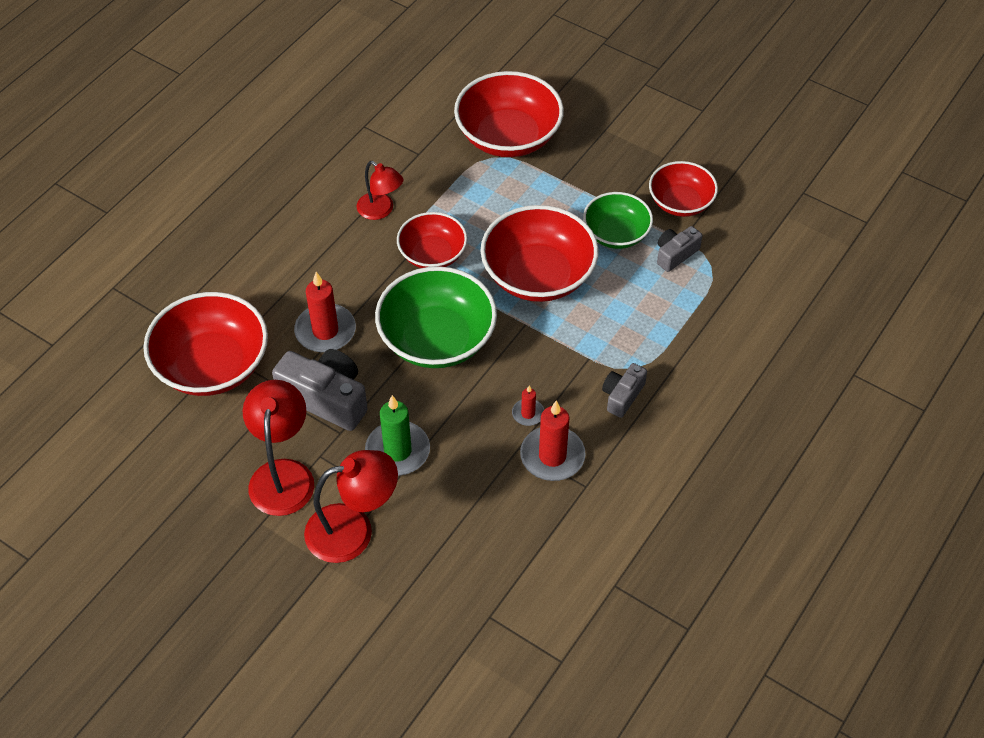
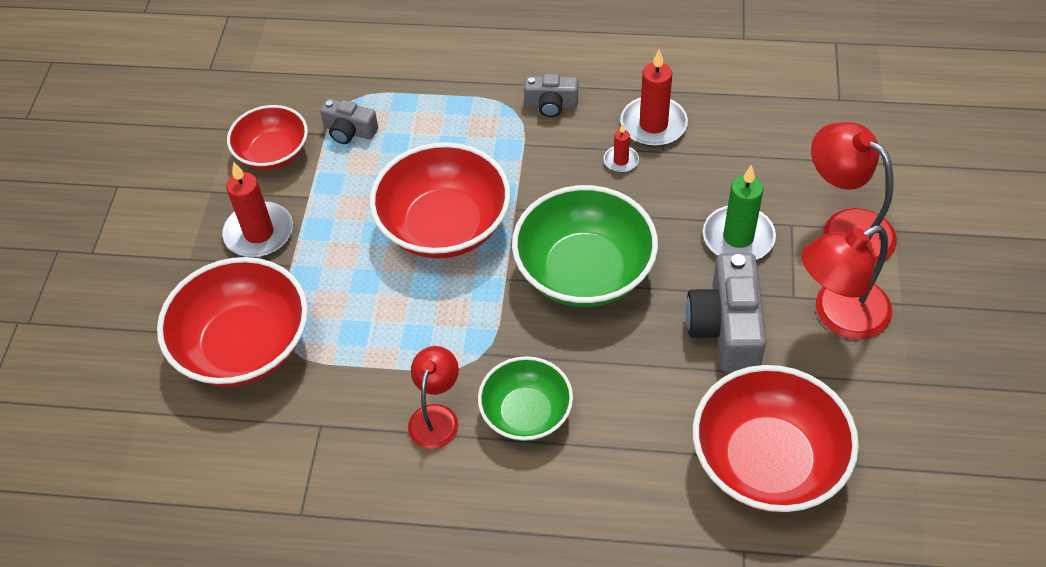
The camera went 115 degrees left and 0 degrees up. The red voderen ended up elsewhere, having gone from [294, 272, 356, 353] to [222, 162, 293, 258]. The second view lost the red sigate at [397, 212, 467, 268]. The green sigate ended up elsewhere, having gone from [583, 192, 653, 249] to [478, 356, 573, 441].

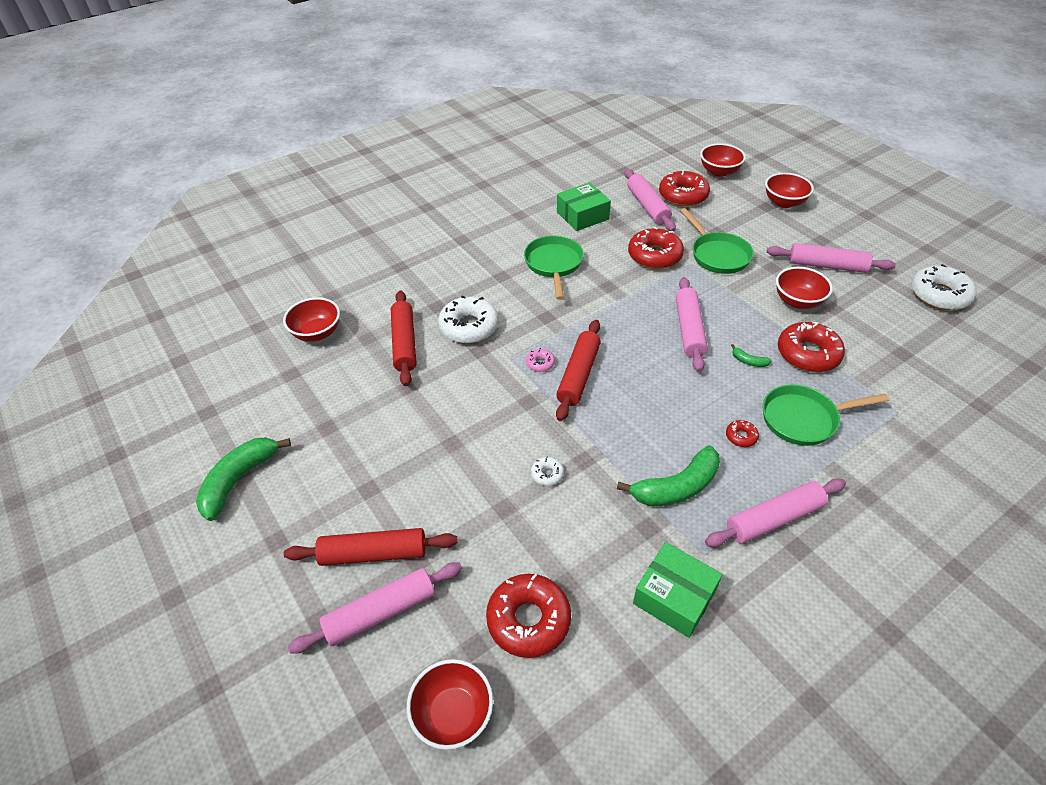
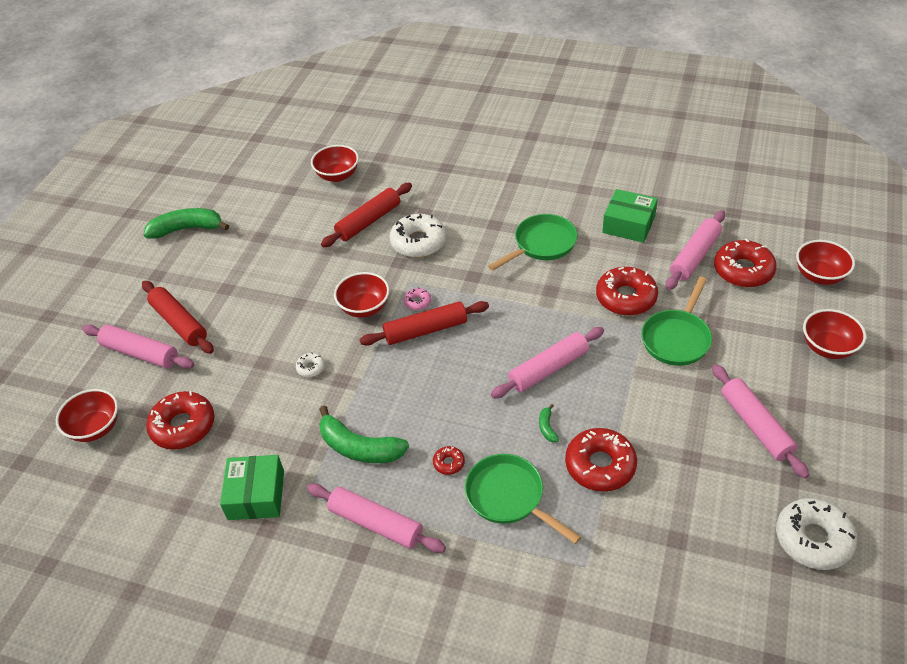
The camera went 55 degrees right and 0 degrees up. The red sigate ended up elsewhere, having gone from [776, 267, 833, 309] to [334, 272, 390, 318].

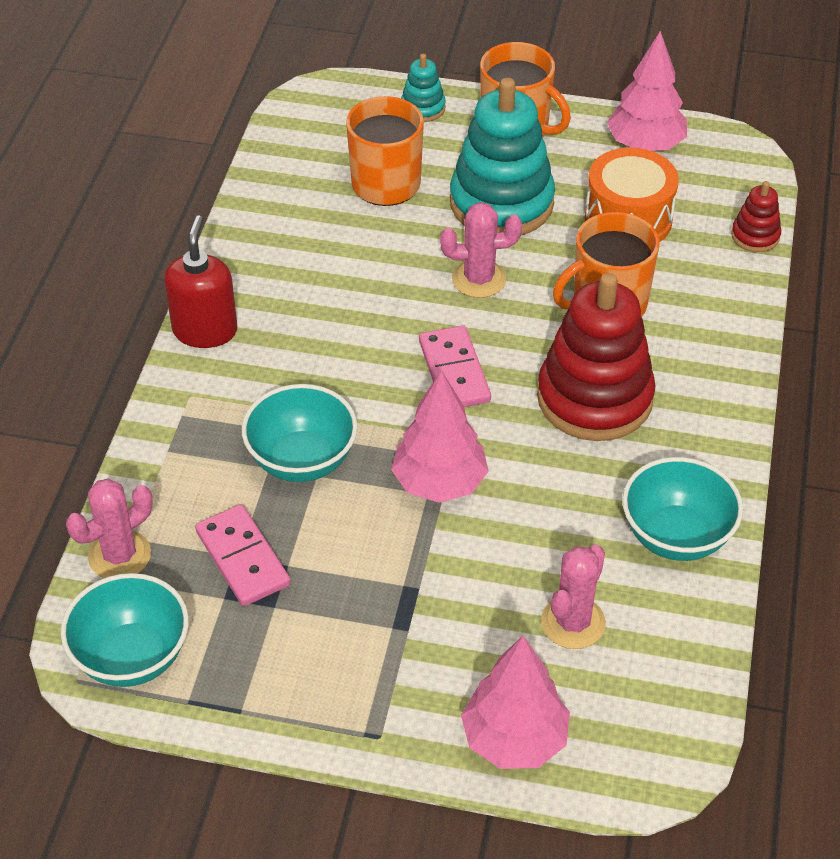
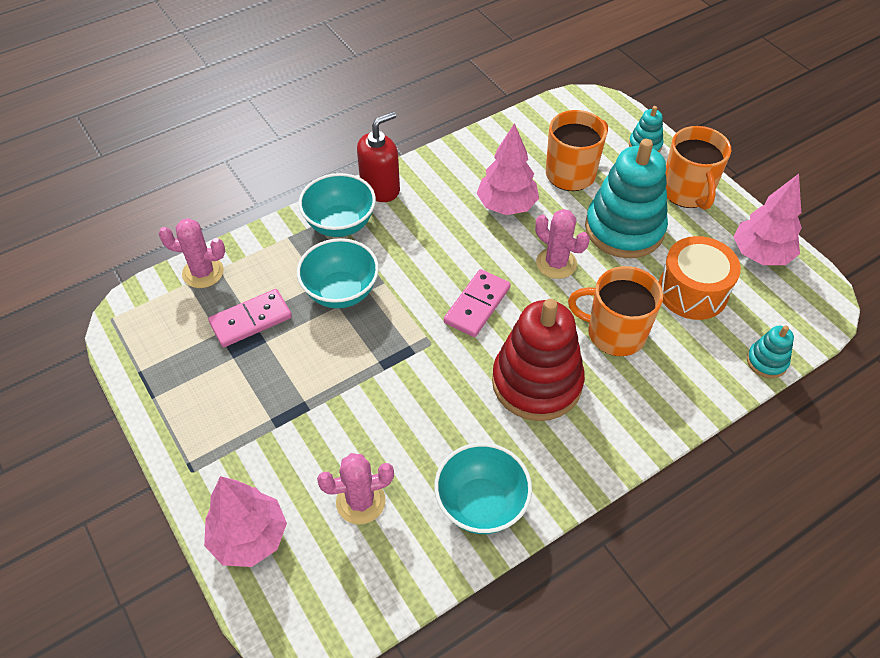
The camera went 45 degrees right and 5 degrees up. The turquoise sigate ended up elsewhere, having gone from [61, 573, 189, 687] to [299, 173, 376, 237]. The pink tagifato at [195, 504, 291, 606] ended up facing another way, 45 degrees clockwise from before. The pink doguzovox ended up elsewhere, having gone from [391, 371, 489, 503] to [476, 123, 539, 215]. What was the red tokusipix at [731, 181, 781, 252] turned into the turquoise tokusipix at [747, 325, 794, 378].

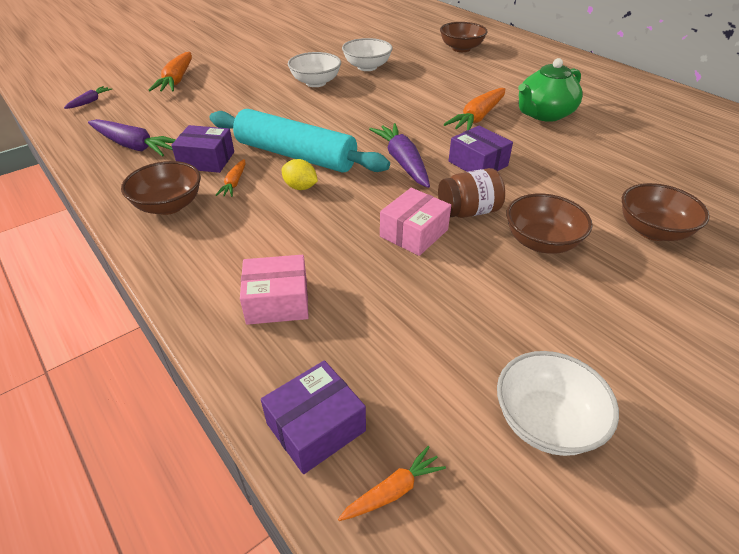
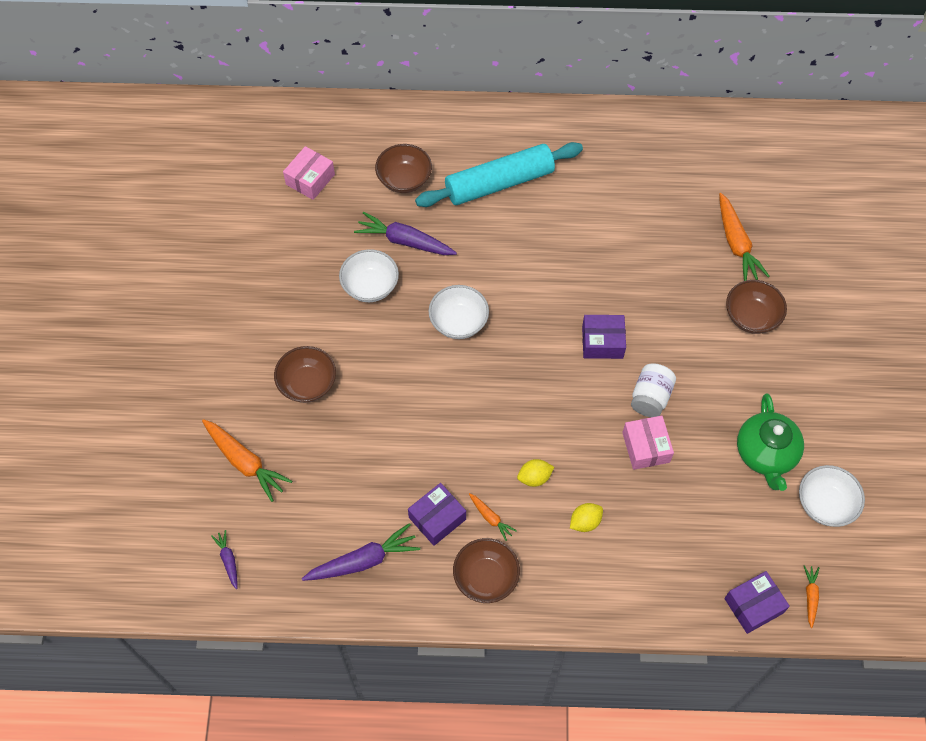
The camera went 50 degrees left and 20 degrees up. The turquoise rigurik ended up elsewhere, having gone from [209, 109, 390, 173] to [415, 142, 583, 207]. The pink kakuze ended up elsewhere, having gone from [240, 255, 309, 325] to [283, 146, 335, 200]. The purple kakuze at [261, 360, 366, 474] ended up facing another way, 60 degrees clockwise from before. The white sigate ended up elsewhere, having gone from [288, 52, 341, 87] to [429, 285, 489, 339]. The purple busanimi ended up elsewhere, having gone from [369, 123, 430, 188] to [354, 212, 457, 255]. What was the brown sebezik at [438, 168, 505, 218] turned into the white sebezik at [631, 363, 676, 417]. The orange busanimi ended up elsewhere, having gone from [444, 88, 505, 130] to [719, 193, 769, 281]. The brown sigate ended up elsewhere, having gone from [506, 194, 592, 254] to [274, 346, 336, 403]. The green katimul ended up elsewhere, having gone from [518, 58, 582, 122] to [737, 394, 804, 491]. The second view gained the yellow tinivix at [570, 503, 603, 532].

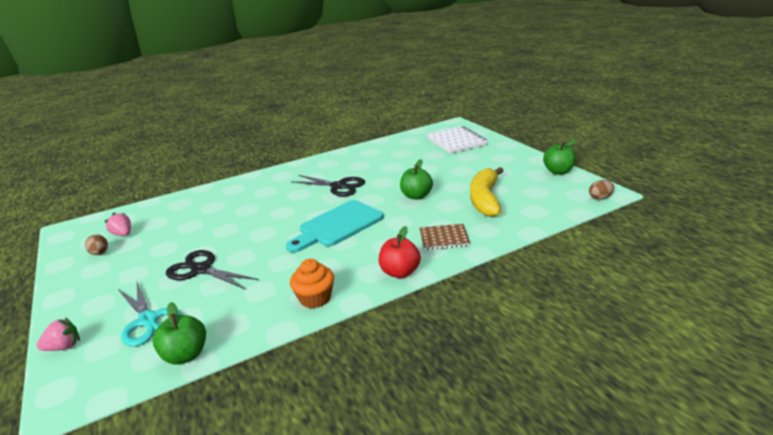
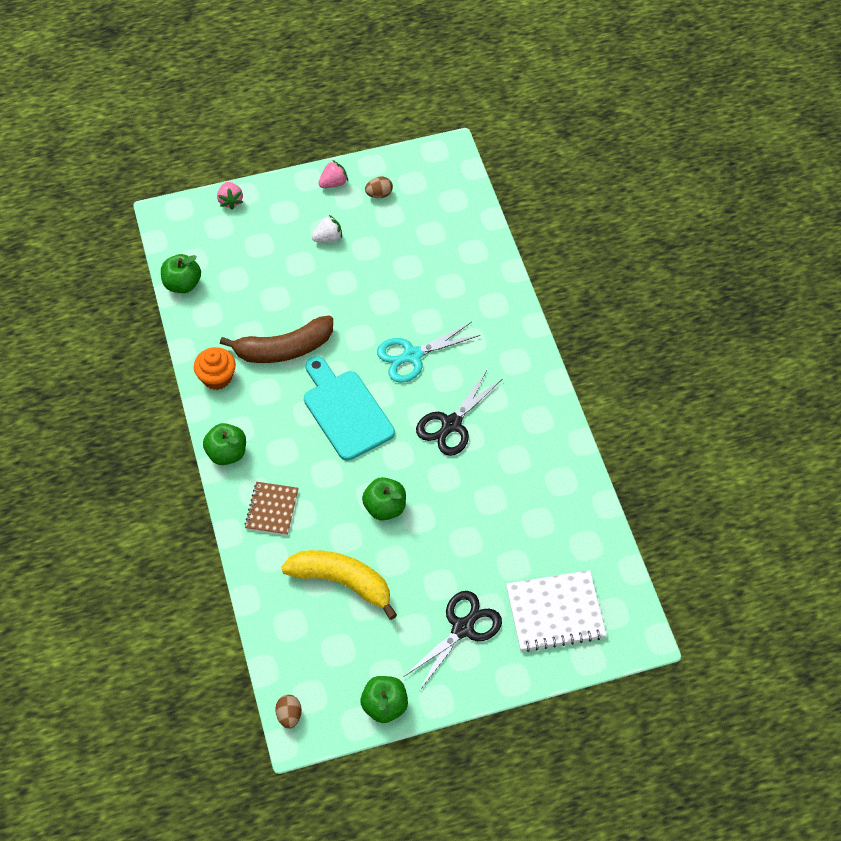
The camera went 100 degrees right and 30 degrees up. The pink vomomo ended up elsewhere, having gone from [104, 213, 131, 236] to [318, 160, 348, 188]. The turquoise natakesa ended up elsewhere, having gone from [118, 282, 182, 347] to [377, 322, 480, 383]. The black natakesa ended up elsewhere, having gone from [166, 250, 259, 289] to [403, 591, 502, 691]. What was the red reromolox at [379, 226, 421, 278] turned into the green reromolox at [203, 423, 246, 465]. The second view gained the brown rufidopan at [220, 315, 333, 363]. The second view gained the white vomomo at [312, 215, 342, 243].

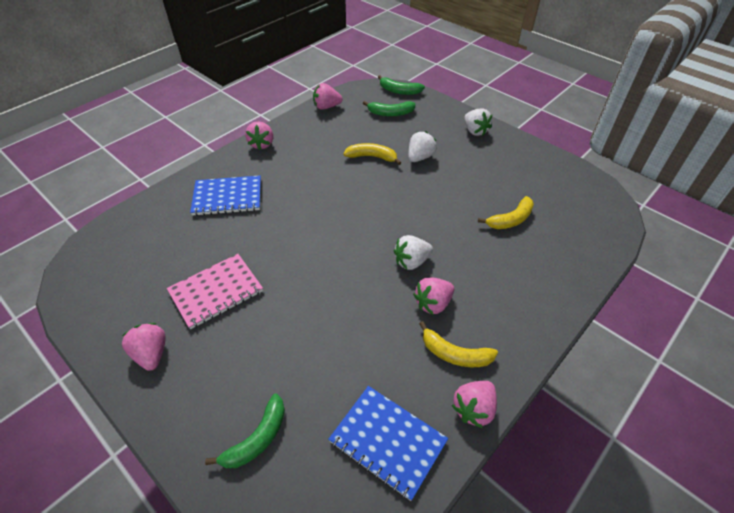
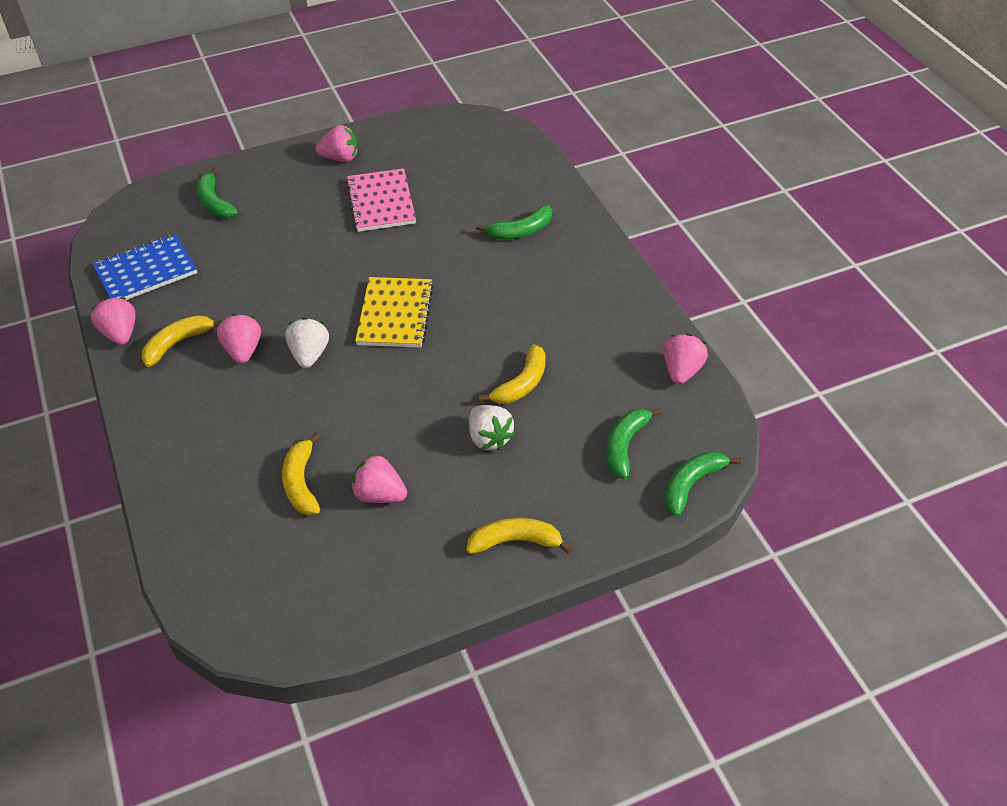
The camera went 115 degrees right and 0 degrees up. Where the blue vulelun stood at [190, 175, 261, 216], the green rufidopan came to stand at [476, 205, 552, 240]. The pink vomomo ended up elsewhere, having gone from [245, 121, 273, 150] to [351, 454, 407, 503]. Where the white vomomo stood at [464, 108, 492, 136], the yellow rufidopan came to stand at [466, 518, 572, 554]. The second view gained the yellow vulelun at [355, 277, 434, 348].

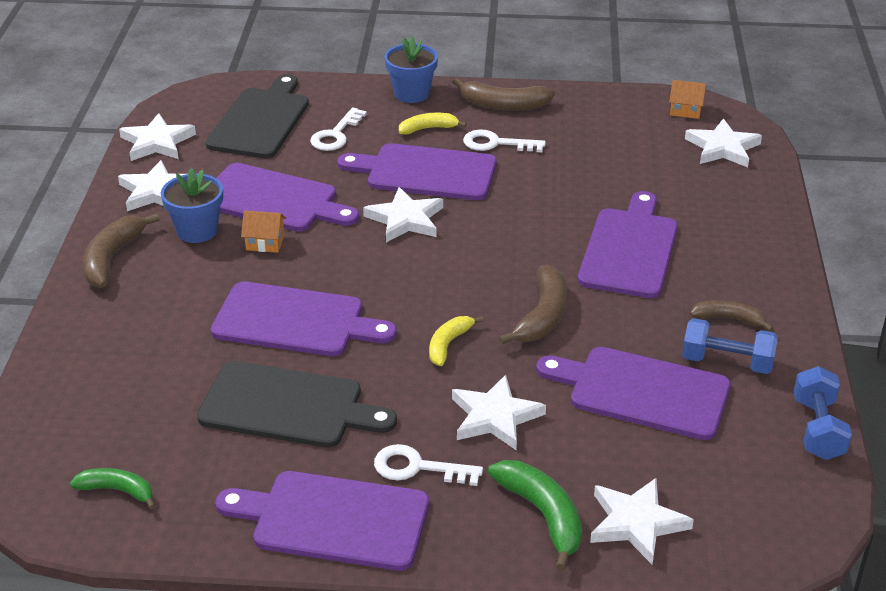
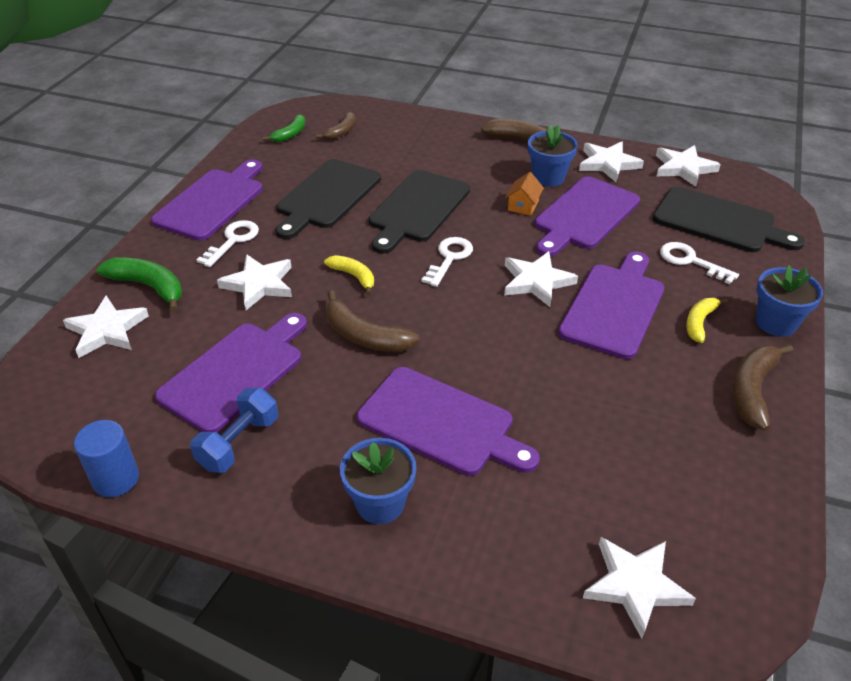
The camera went 105 degrees right and 5 degrees up. What was the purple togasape at [211, 281, 397, 356] turned into the black togasape at [369, 170, 470, 254]. The yellow rufidopan at [399, 113, 467, 135] ended up facing another way, 150 degrees counterclockwise from before. The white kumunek ended up elsewhere, having gone from [463, 130, 546, 152] to [421, 237, 473, 287]. The green rufidopan at [488, 460, 582, 571] ended up facing another way, 135 degrees counterclockwise from before. The second view lost the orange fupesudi at [669, 80, 706, 119]. The brown rufidopan ended up elsewhere, having gone from [690, 300, 774, 332] to [316, 112, 355, 140]. Where the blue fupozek stood at [794, 366, 852, 460], the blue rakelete came to stand at [74, 420, 139, 497]. The second view gained the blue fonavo at [340, 438, 416, 524].

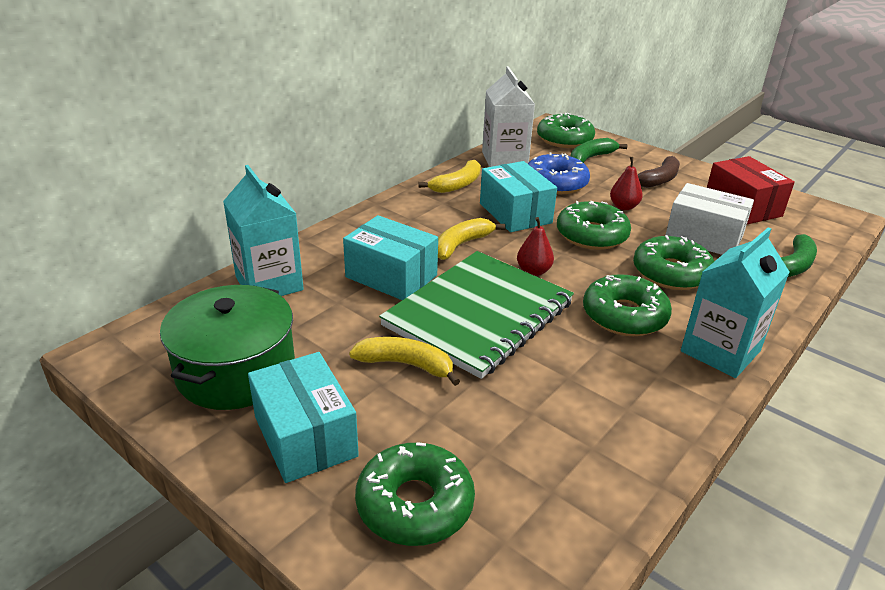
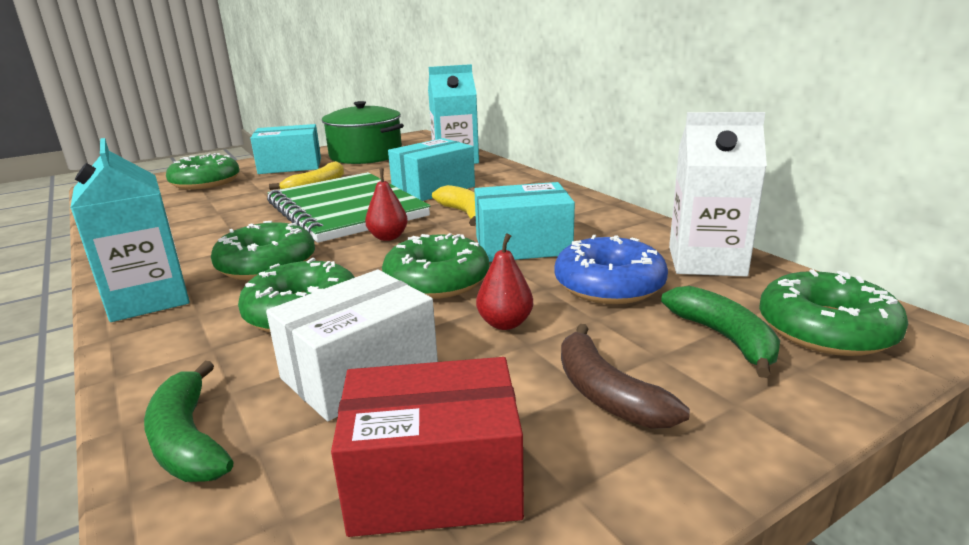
The camera went 110 degrees right and 10 degrees down. The second view lost the yellow rufidopan at [418, 160, 481, 193].

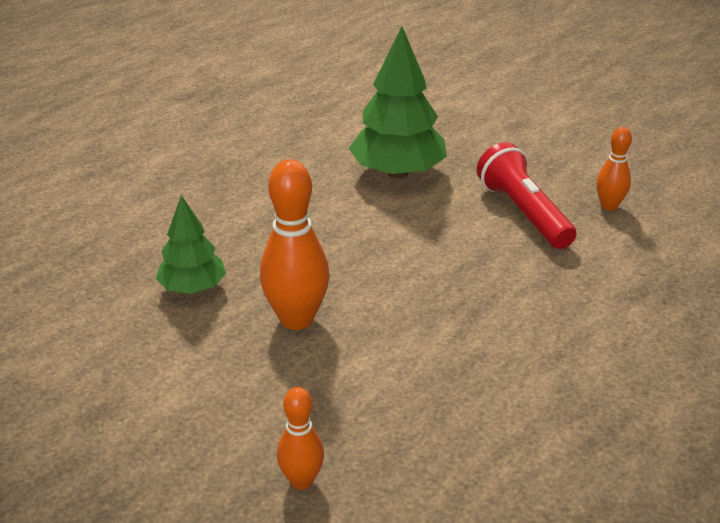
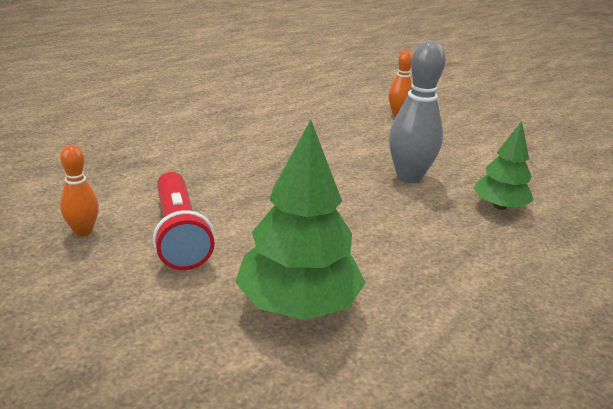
The camera went 175 degrees left and 5 degrees down. What was the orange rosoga at [260, 159, 329, 330] turned into the grey rosoga at [389, 40, 446, 183].

